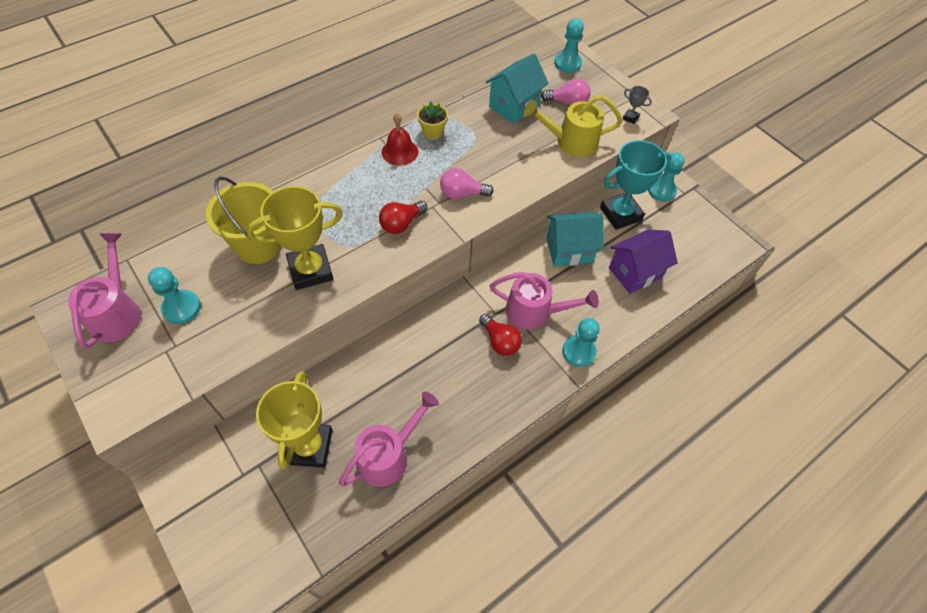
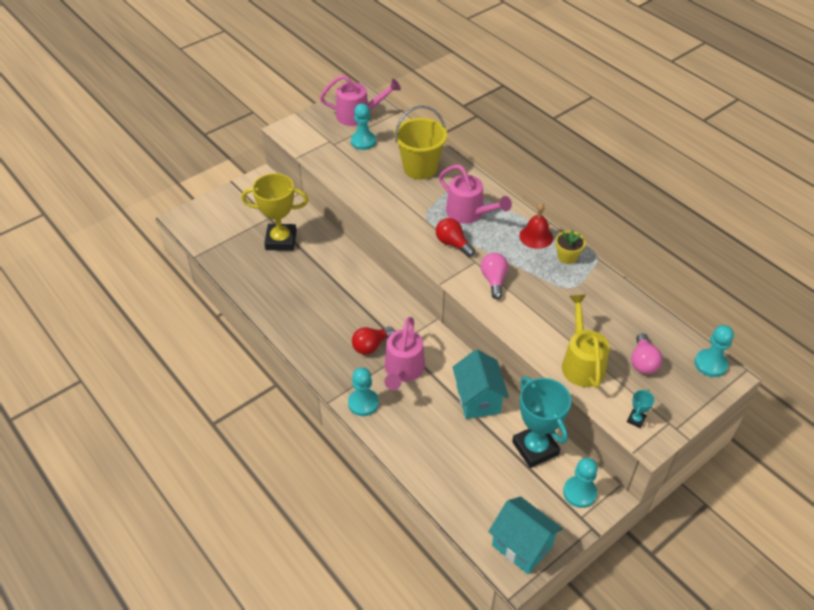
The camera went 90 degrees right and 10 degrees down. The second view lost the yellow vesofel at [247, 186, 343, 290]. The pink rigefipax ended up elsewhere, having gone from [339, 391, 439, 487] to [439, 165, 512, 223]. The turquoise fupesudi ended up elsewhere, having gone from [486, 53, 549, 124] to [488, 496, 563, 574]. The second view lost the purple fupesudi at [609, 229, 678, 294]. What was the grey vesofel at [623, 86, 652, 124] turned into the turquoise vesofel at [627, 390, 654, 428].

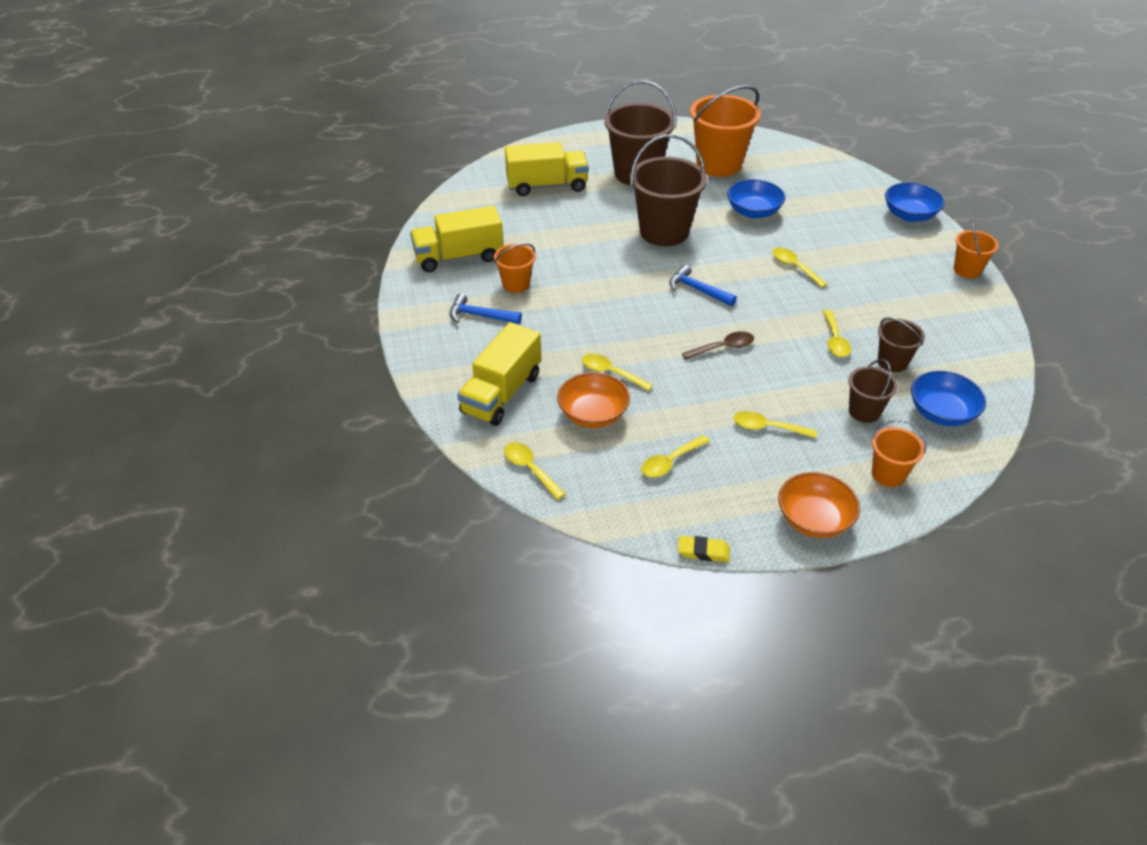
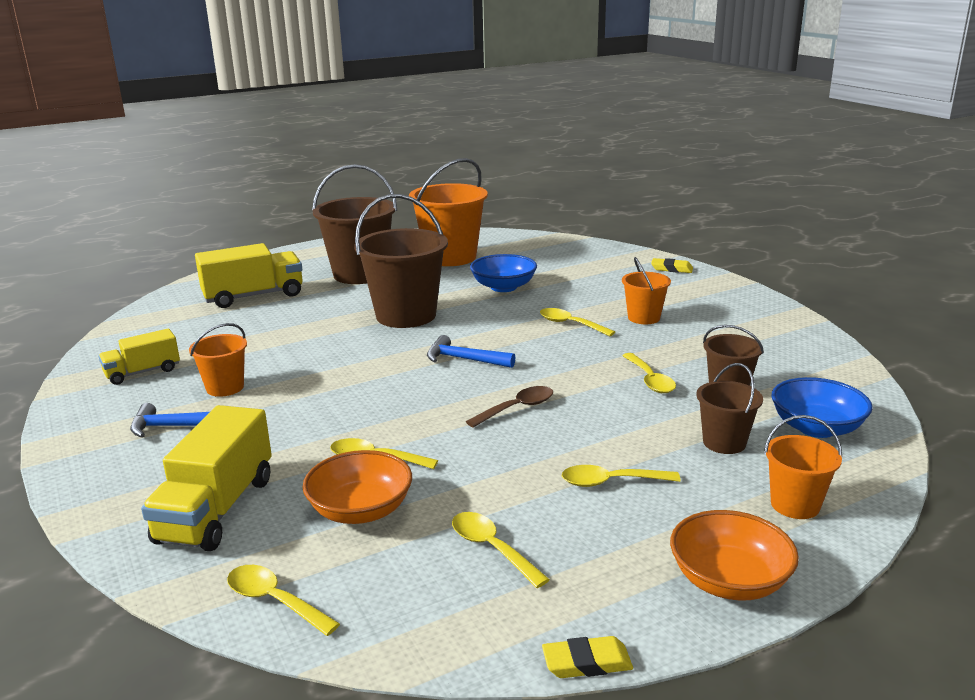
The camera went 15 degrees left and 20 degrees down. The size of the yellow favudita at [410, 206, 503, 272] changed by a factor of 0.61. The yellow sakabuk at [641, 435, 710, 478] ended up facing another way, 105 degrees clockwise from before. Where the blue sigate stood at [885, 182, 945, 222], the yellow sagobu came to stand at [651, 258, 693, 273]. The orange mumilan ended up elsewhere, having gone from [954, 221, 999, 279] to [622, 257, 671, 324].

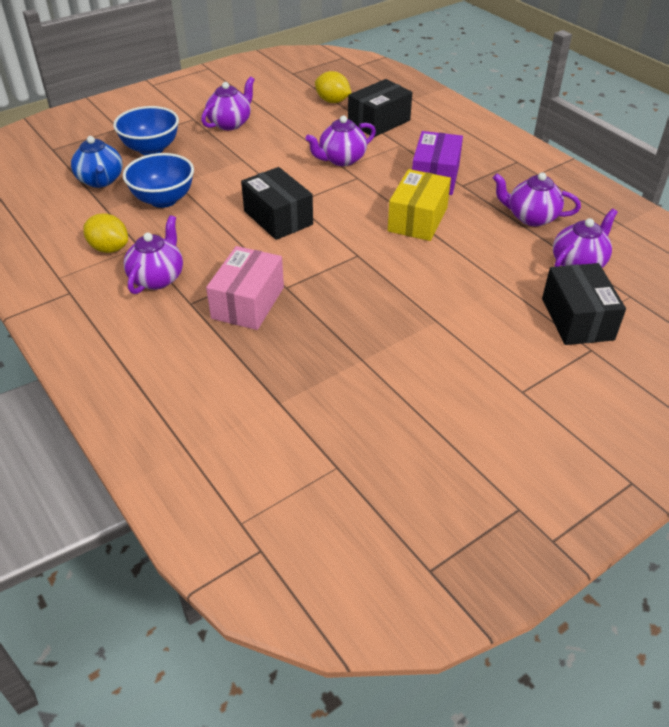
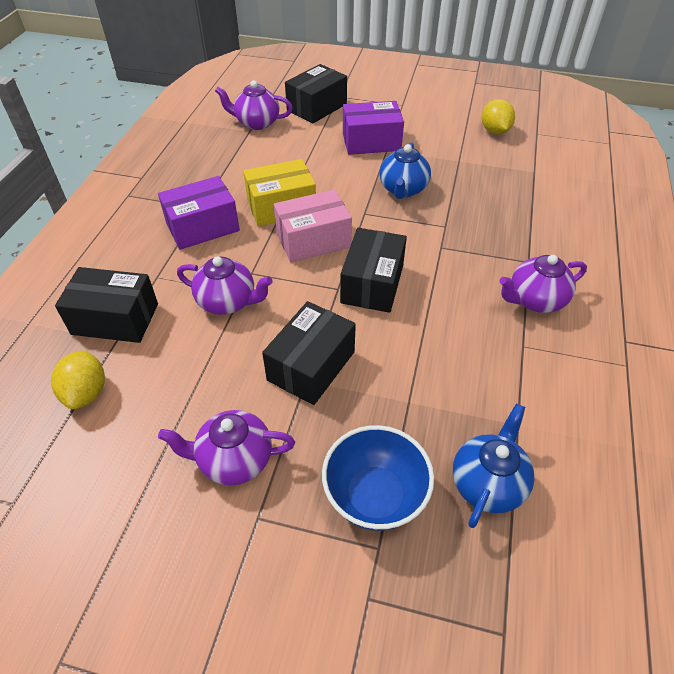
The camera went 130 degrees left and 5 degrees up. The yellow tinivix ended up elsewhere, having gone from [83, 213, 128, 253] to [482, 99, 515, 134]. The second view lost the blue sigate at [123, 153, 194, 208]. The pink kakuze ended up elsewhere, having gone from [206, 246, 284, 330] to [274, 190, 352, 263]. The second view lost the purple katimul at [493, 172, 581, 226]. The second view gained the black kakuze at [262, 301, 356, 405]. The second view gained the purple kakuze at [343, 101, 404, 155]. The second view gained the blue katimul at [379, 142, 431, 199].

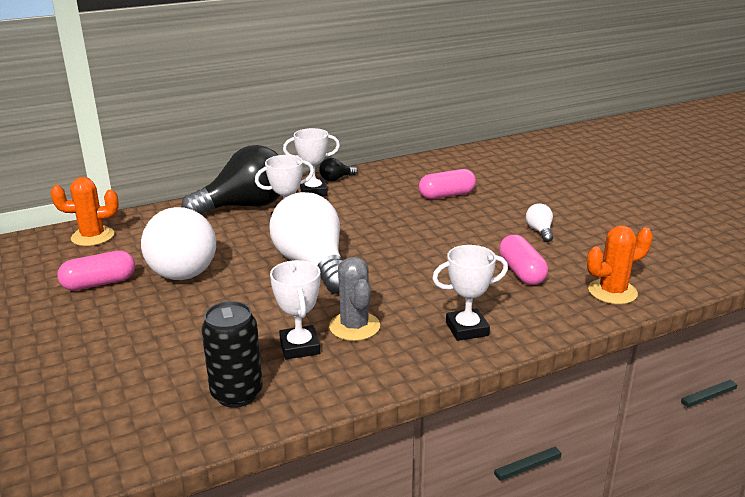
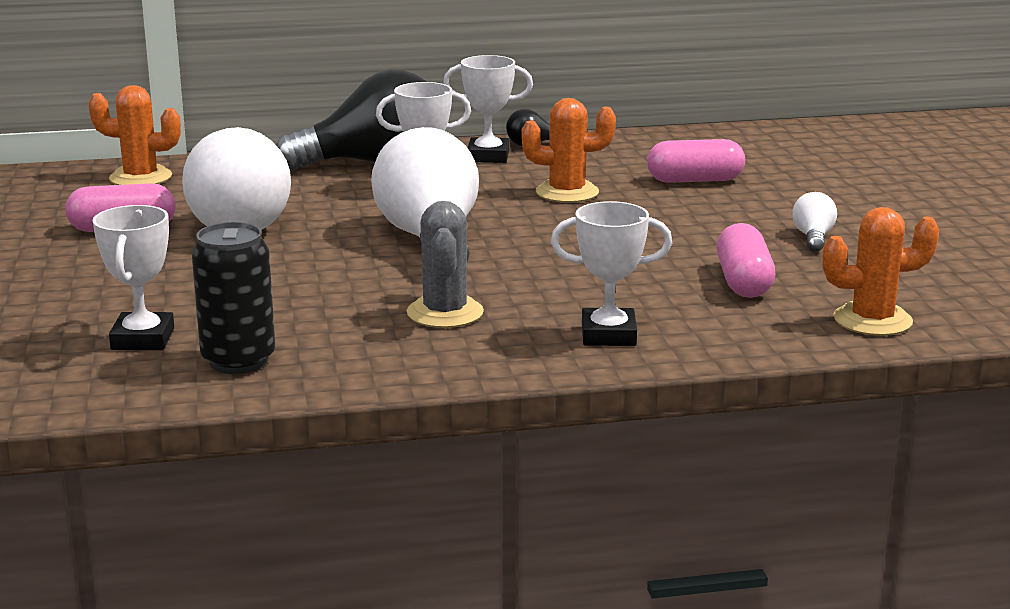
The camera went 15 degrees right and 5 degrees down. The white vesofel ended up elsewhere, having gone from [270, 260, 320, 359] to [92, 205, 174, 350]. The second view gained the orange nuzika at [522, 98, 616, 203].

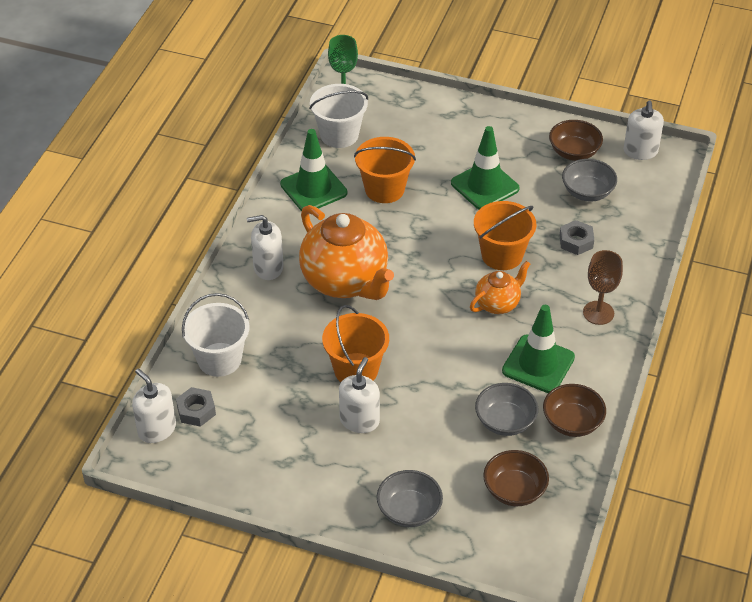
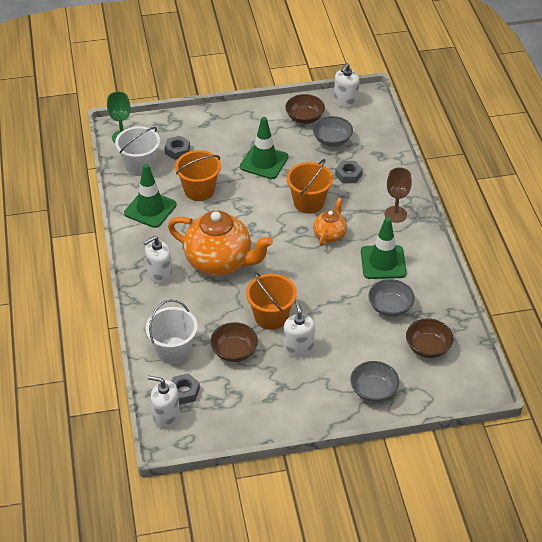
The camera went 30 degrees left and 0 degrees up. The brown sigate ended up elsewhere, having gone from [543, 384, 606, 437] to [210, 322, 258, 362]. The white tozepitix at [624, 100, 664, 160] ended up facing another way, 60 degrees clockwise from before. The second view gained the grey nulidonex at [165, 136, 190, 160].

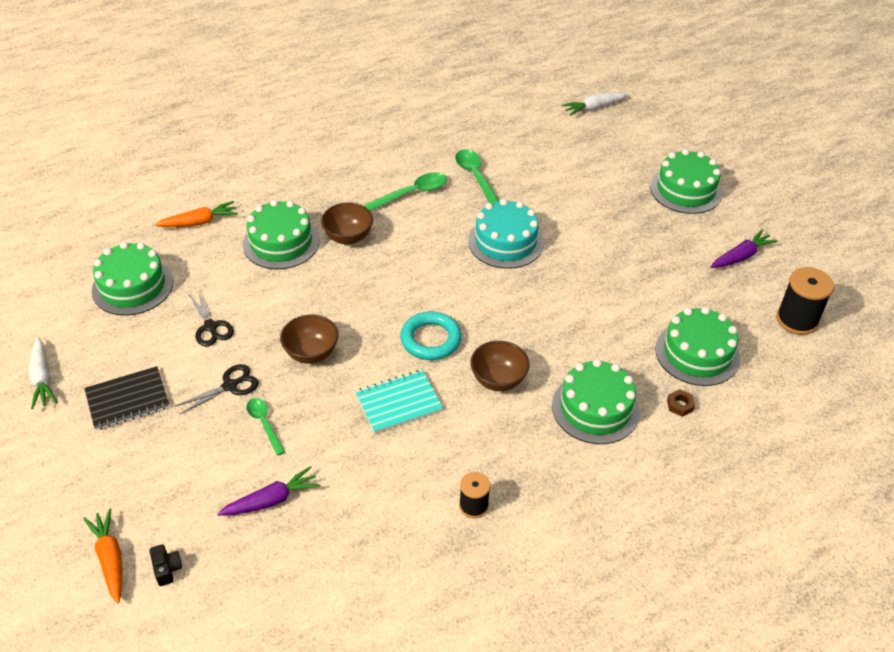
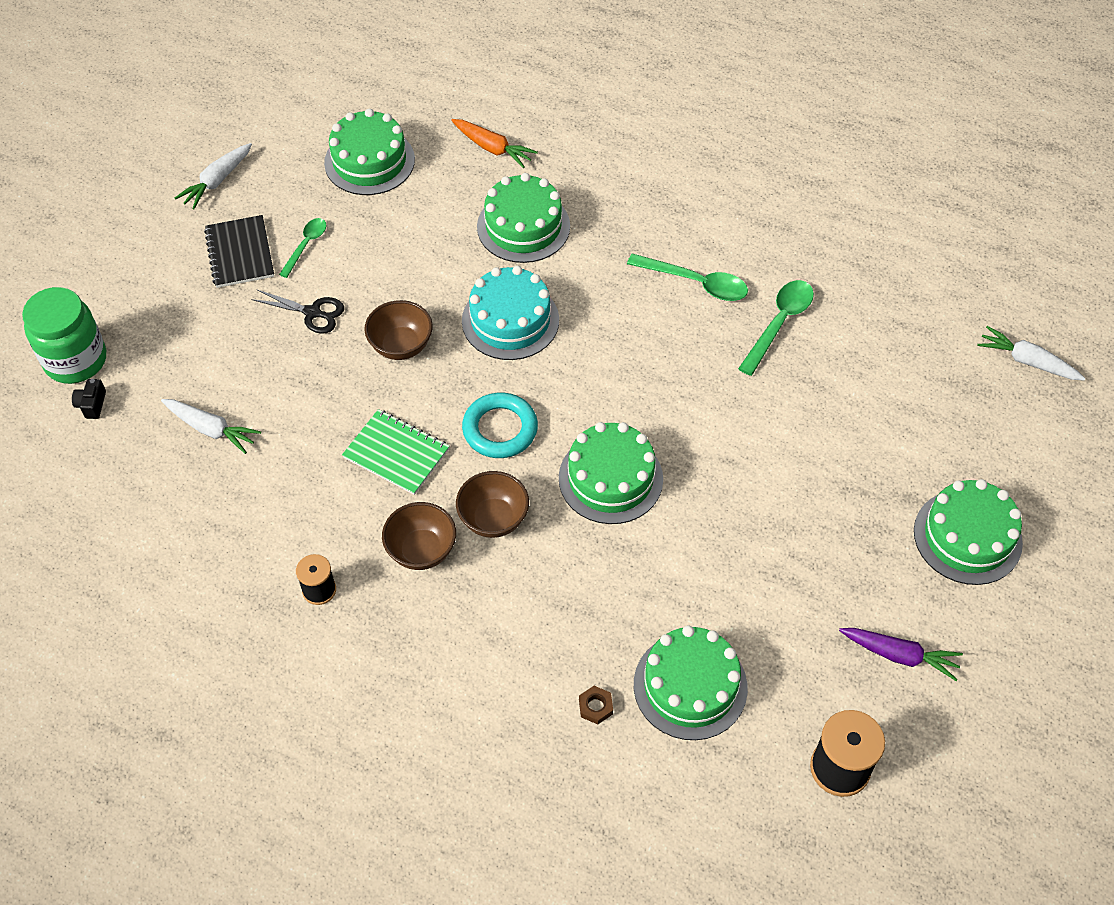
The camera went 55 degrees right and 10 degrees up. Where the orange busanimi stood at [83, 509, 122, 603], the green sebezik came to stand at [22, 287, 106, 384]. The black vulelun at [84, 366, 169, 430] ended up facing another way, 45 degrees clockwise from before. The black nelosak at [150, 544, 182, 586] ended up facing another way, 150 degrees clockwise from before. The second view lost the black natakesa at [188, 291, 234, 347]. What was the purple busanimi at [217, 466, 320, 516] turned into the white busanimi at [161, 399, 261, 454]. The green sakabuk ended up elsewhere, having gone from [247, 398, 285, 456] to [279, 218, 326, 278]. The brown sigate ended up elsewhere, having gone from [321, 203, 373, 245] to [382, 502, 456, 570]. What was the turquoise vulelun at [355, 370, 443, 433] turned into the green vulelun at [342, 409, 450, 495]. The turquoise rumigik ended up elsewhere, having gone from [468, 199, 544, 269] to [462, 266, 559, 360]. The green rumigik ended up elsewhere, having gone from [552, 359, 640, 444] to [559, 422, 663, 524].

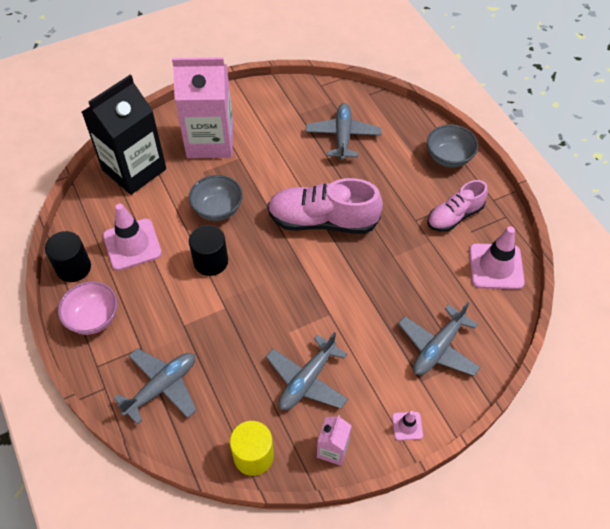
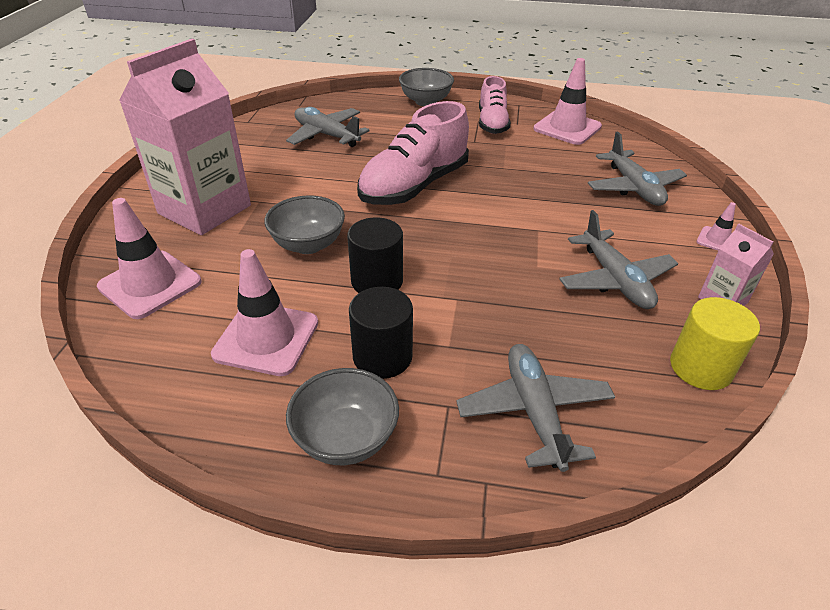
The camera went 55 degrees left and 15 degrees down. The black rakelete ended up elsewhere, having gone from [45, 231, 91, 282] to [349, 287, 413, 379]. What was the pink sigate at [58, 281, 118, 335] turned into the grey sigate at [286, 368, 399, 465]. Where the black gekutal stood at [82, 75, 166, 195], the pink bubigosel came to stand at [97, 198, 202, 319].

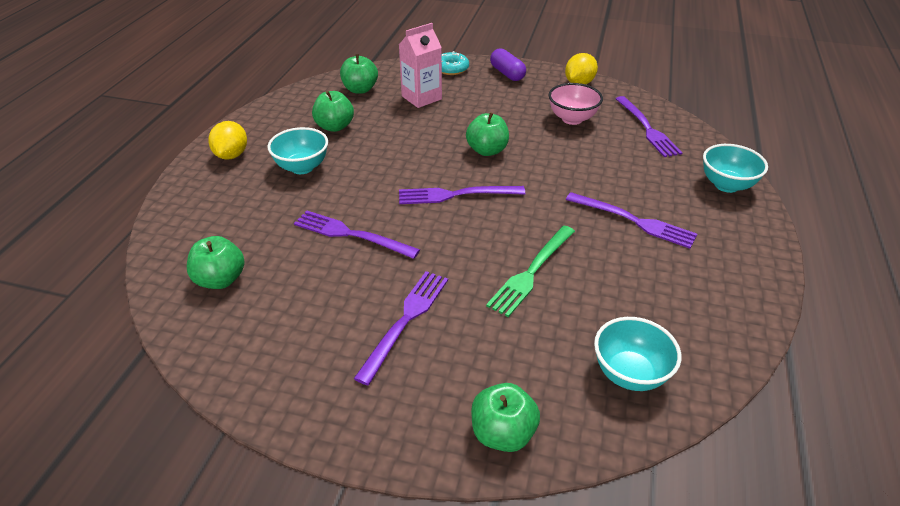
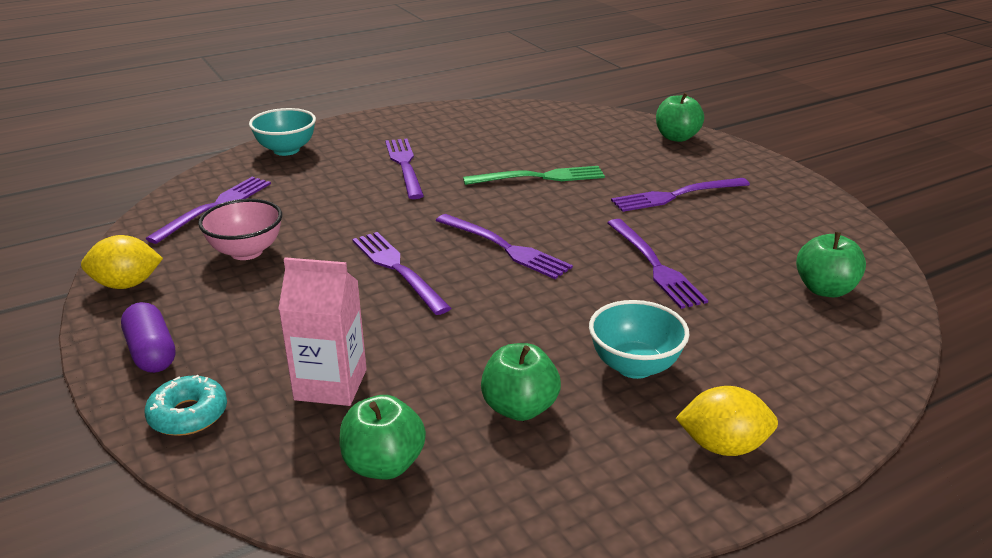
The camera went 135 degrees left and 10 degrees down. The yellow tinivix at [208, 121, 247, 160] ended up facing another way, 45 degrees clockwise from before. Where the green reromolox stood at [466, 112, 509, 156], the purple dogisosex came to stand at [352, 232, 451, 315]. The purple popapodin at [490, 48, 526, 81] ended up facing another way, 45 degrees counterclockwise from before. The second view lost the turquoise sigate at [594, 317, 682, 391].

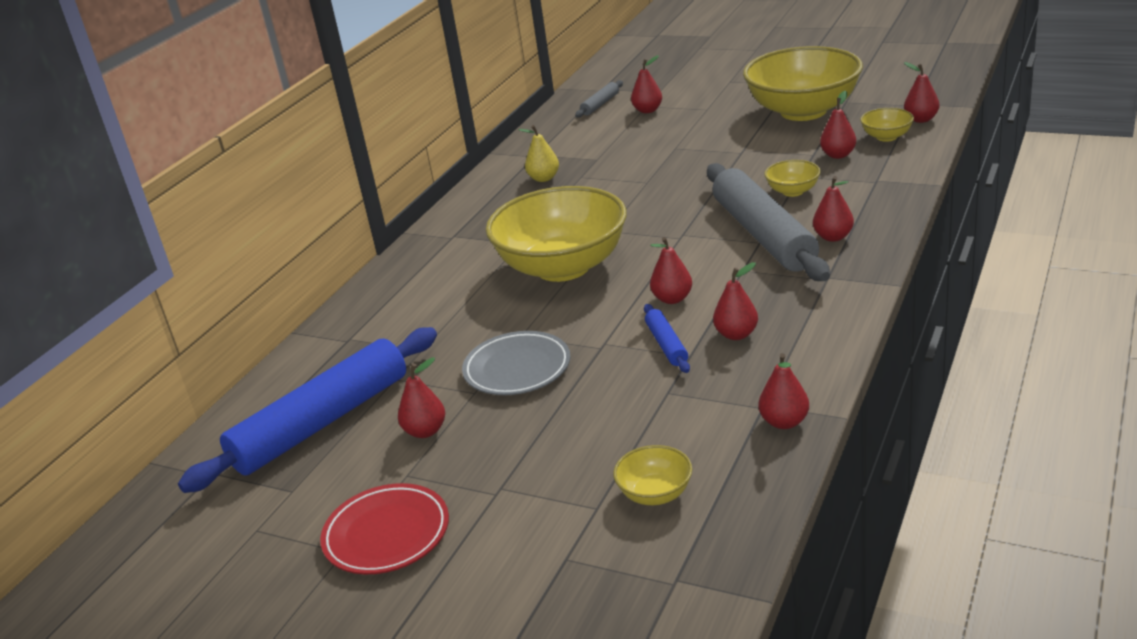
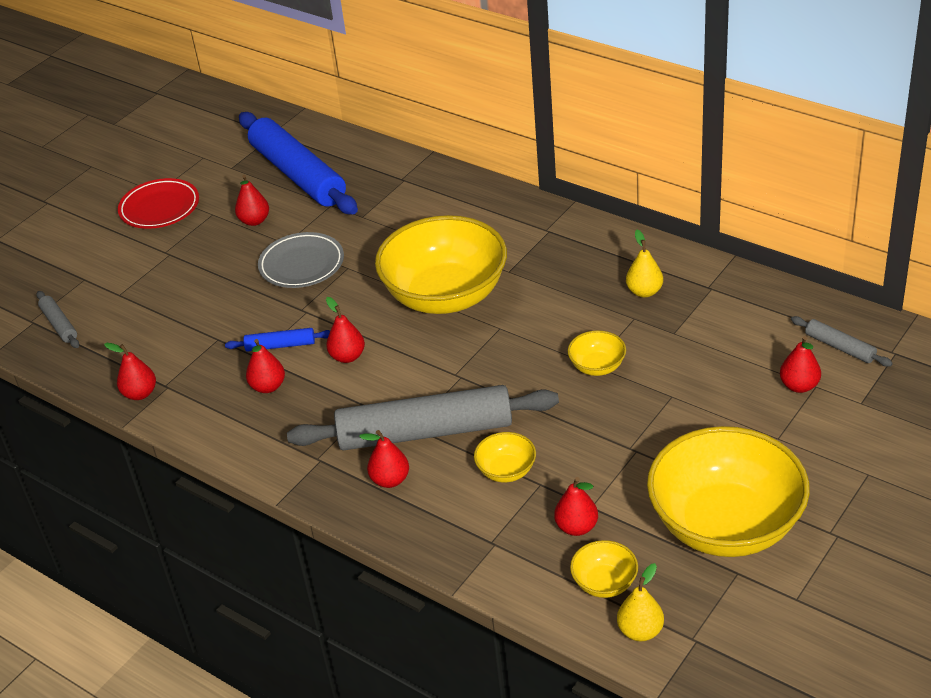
The camera went 100 degrees right and 10 degrees up. The yellow sigate ended up elsewhere, having gone from [613, 445, 692, 505] to [568, 330, 626, 376]. What was the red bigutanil at [904, 62, 939, 123] turned into the yellow bigutanil at [617, 563, 664, 641]. The second view gained the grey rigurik at [36, 291, 79, 348].

